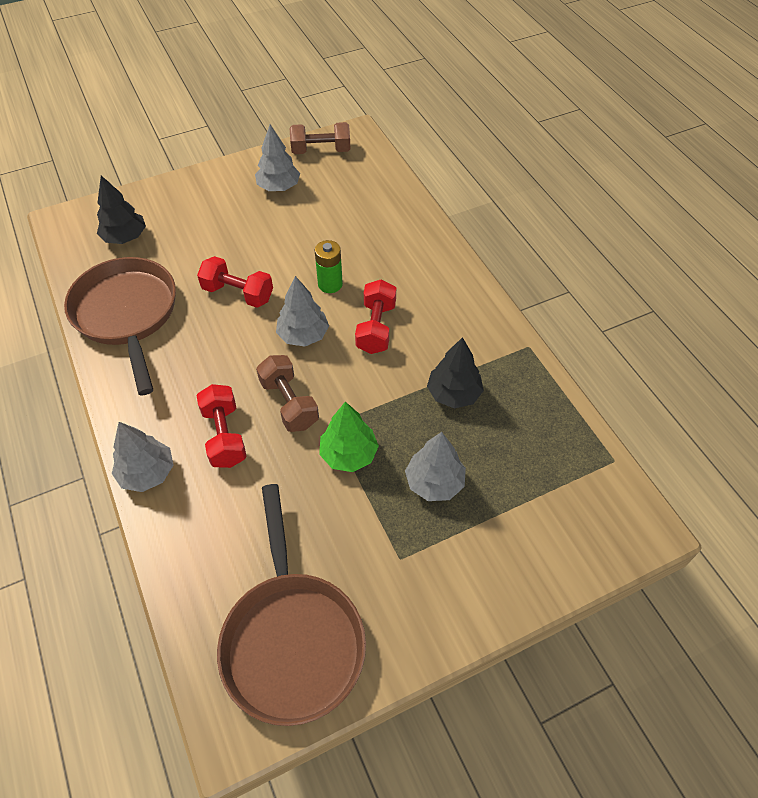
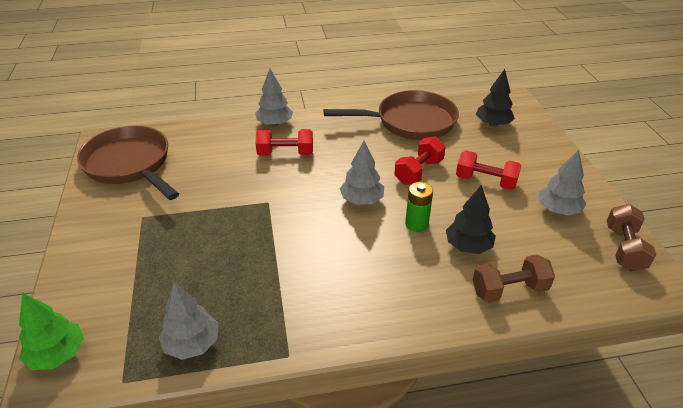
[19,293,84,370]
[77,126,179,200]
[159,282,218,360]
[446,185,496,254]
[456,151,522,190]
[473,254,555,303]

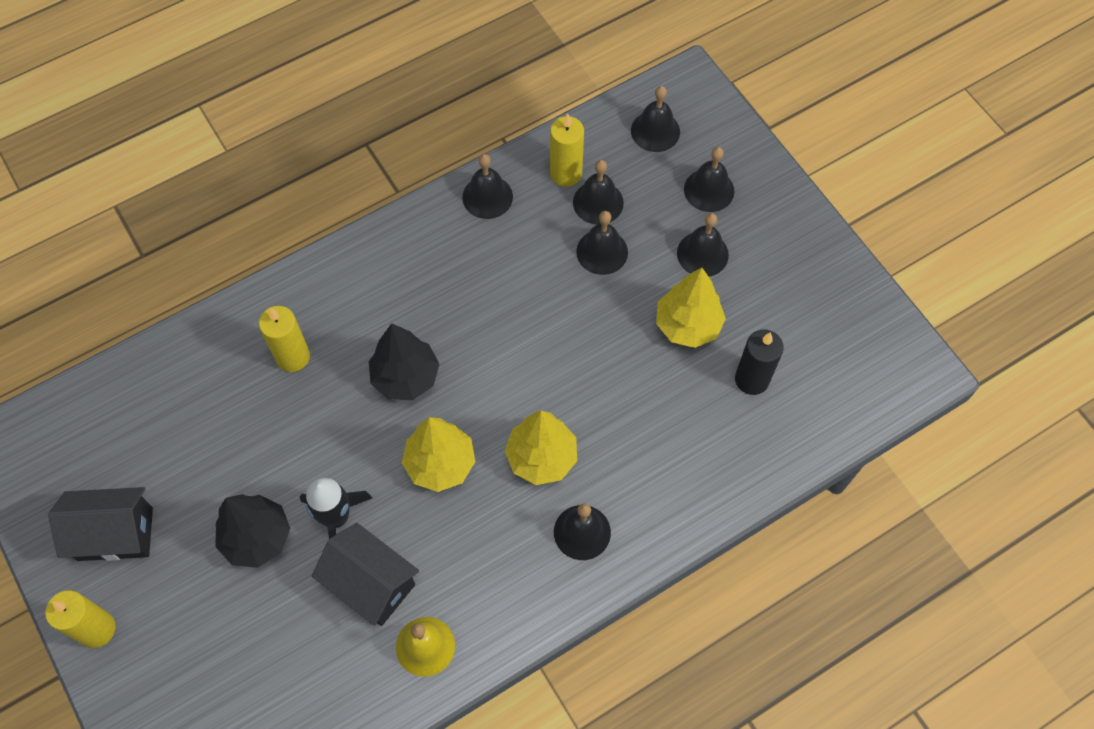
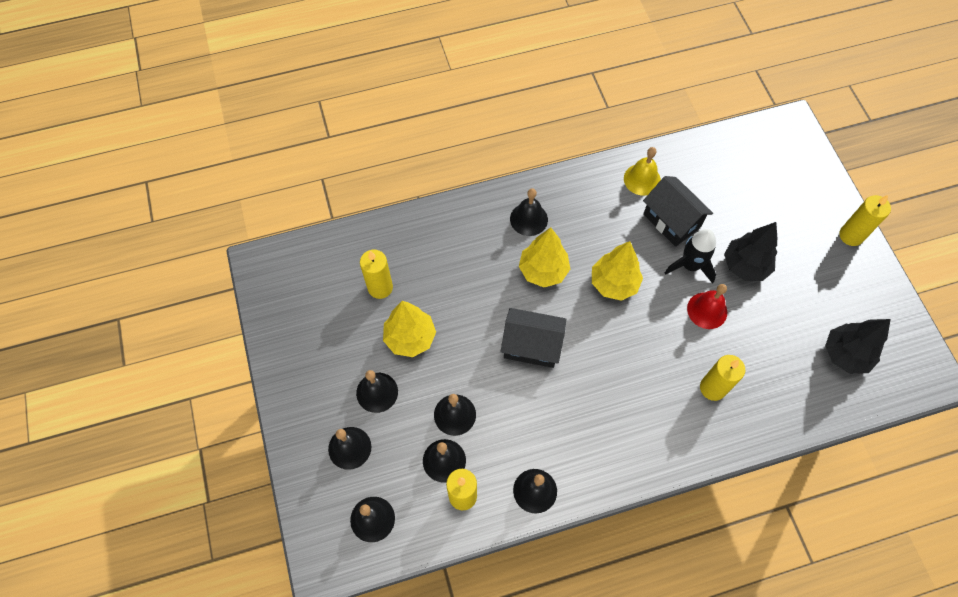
[360,250,393,299]
[500,308,566,368]
[687,284,727,329]
[825,319,891,374]

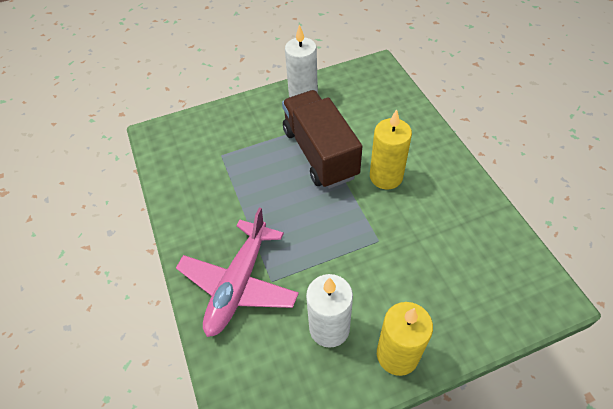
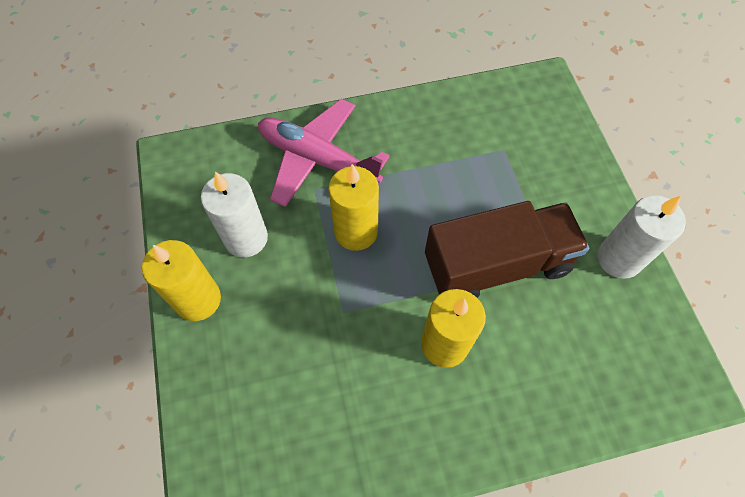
[328,164,379,251]

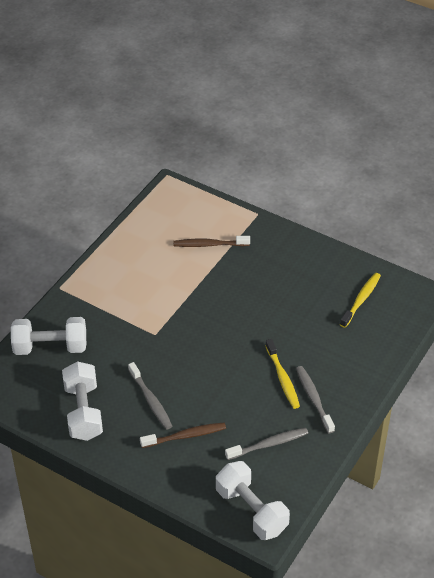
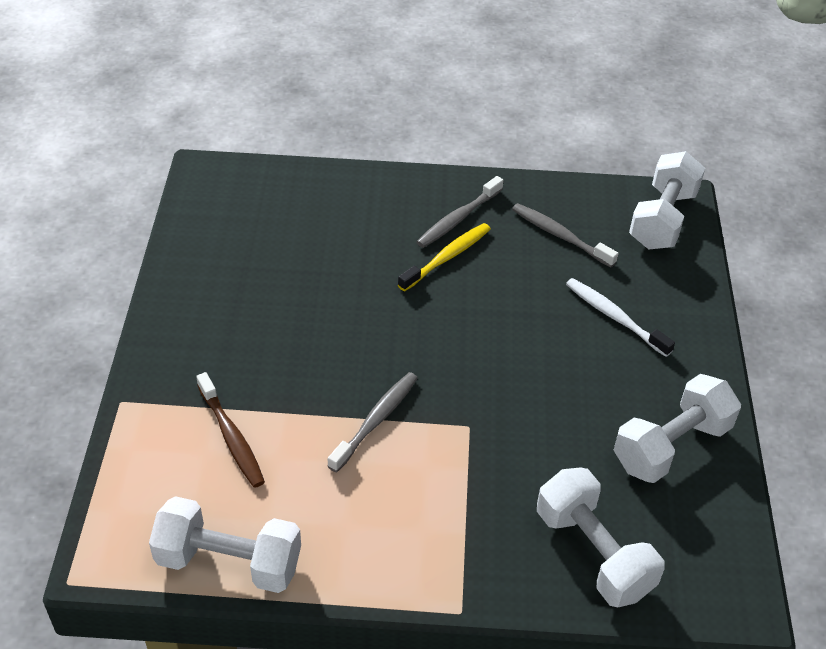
[149,496,301,593]
[328,372,418,473]
[566,278,675,357]
[340,273,381,328] (first image)

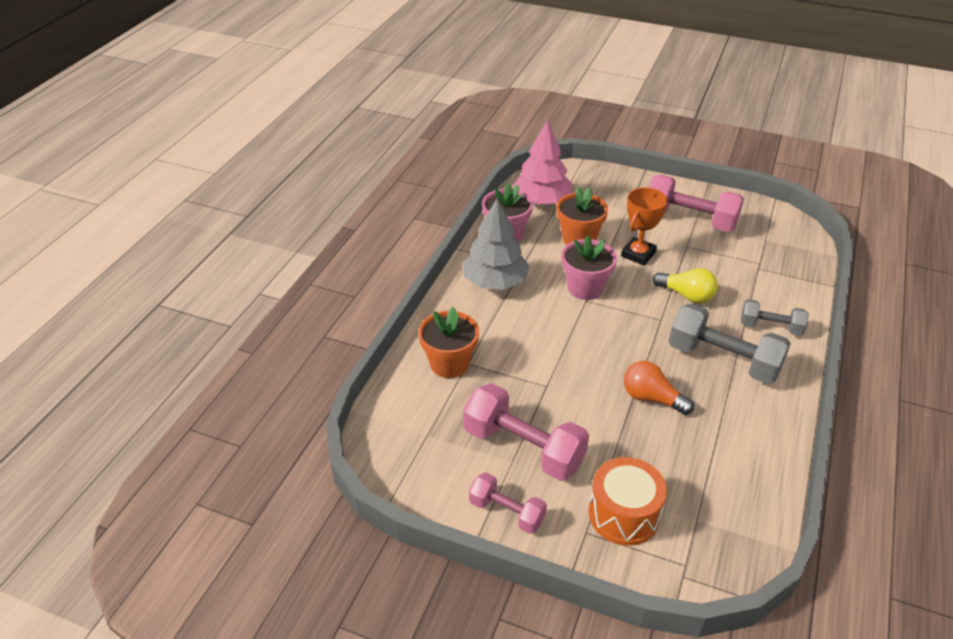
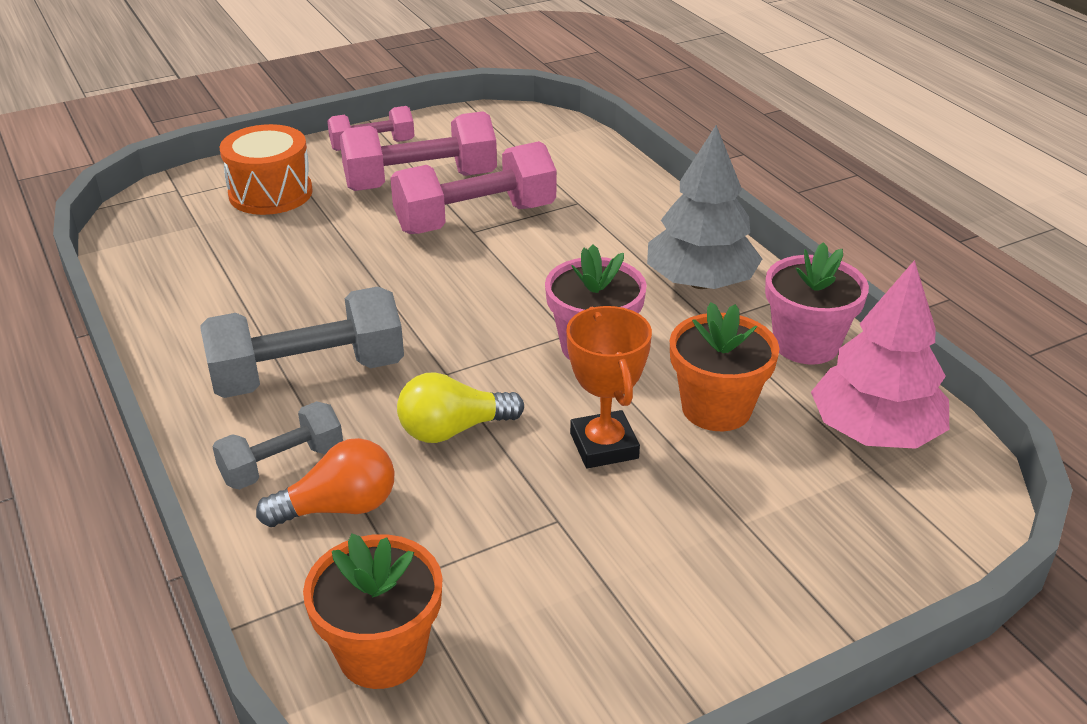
[256,438,394,527]
[303,533,443,689]
[390,141,557,234]

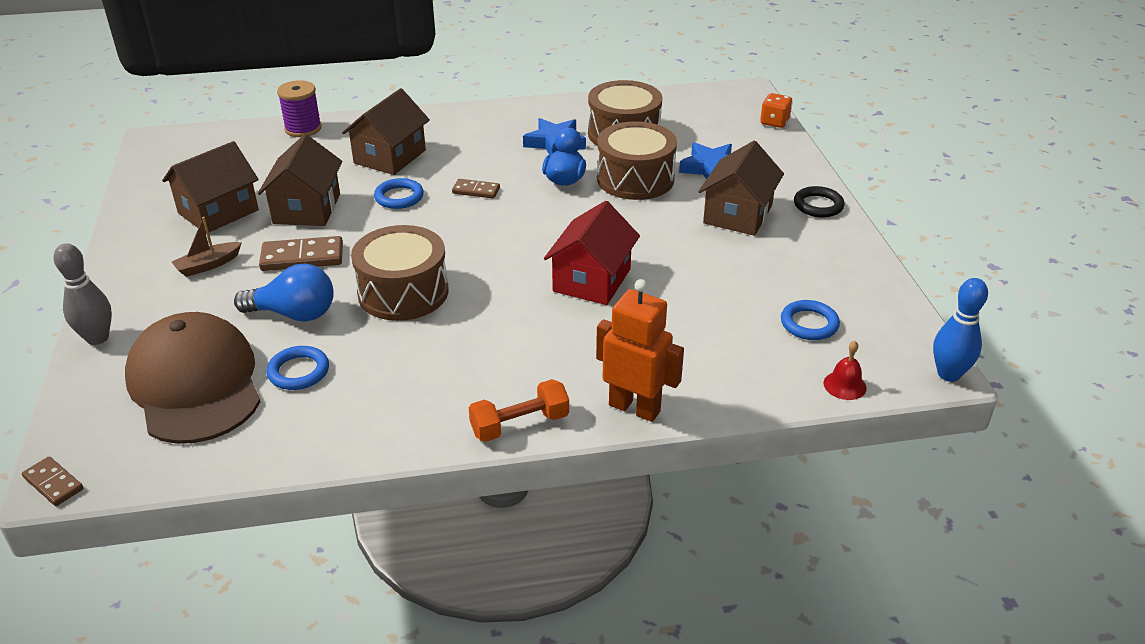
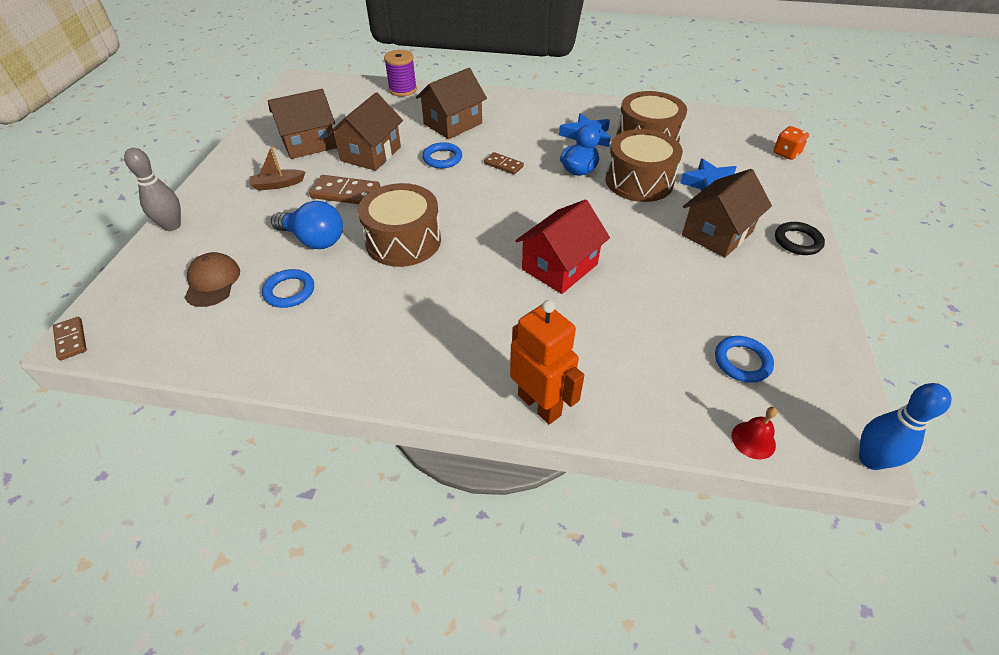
[185,252,240,307]
[469,379,569,442] (first image)

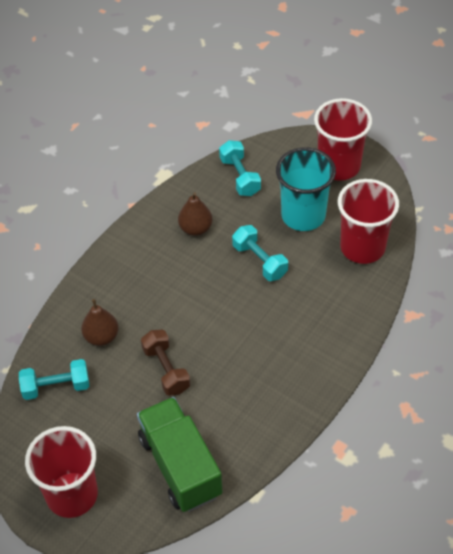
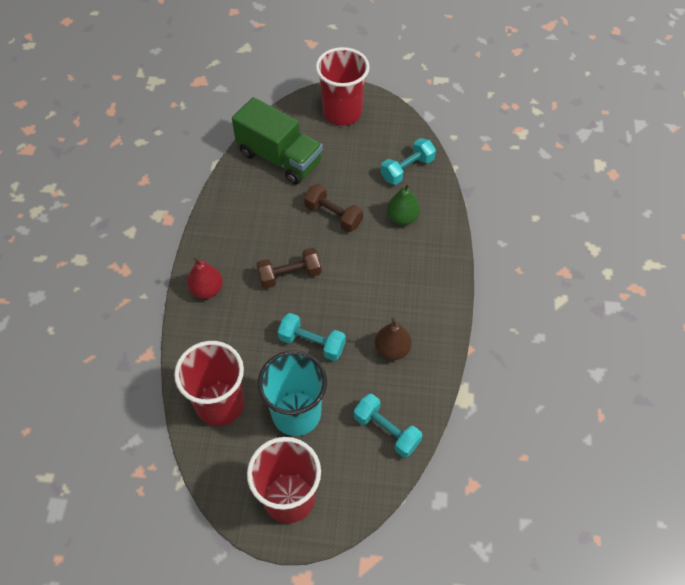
[187,257,223,299]
[256,248,322,289]
[387,183,420,225]

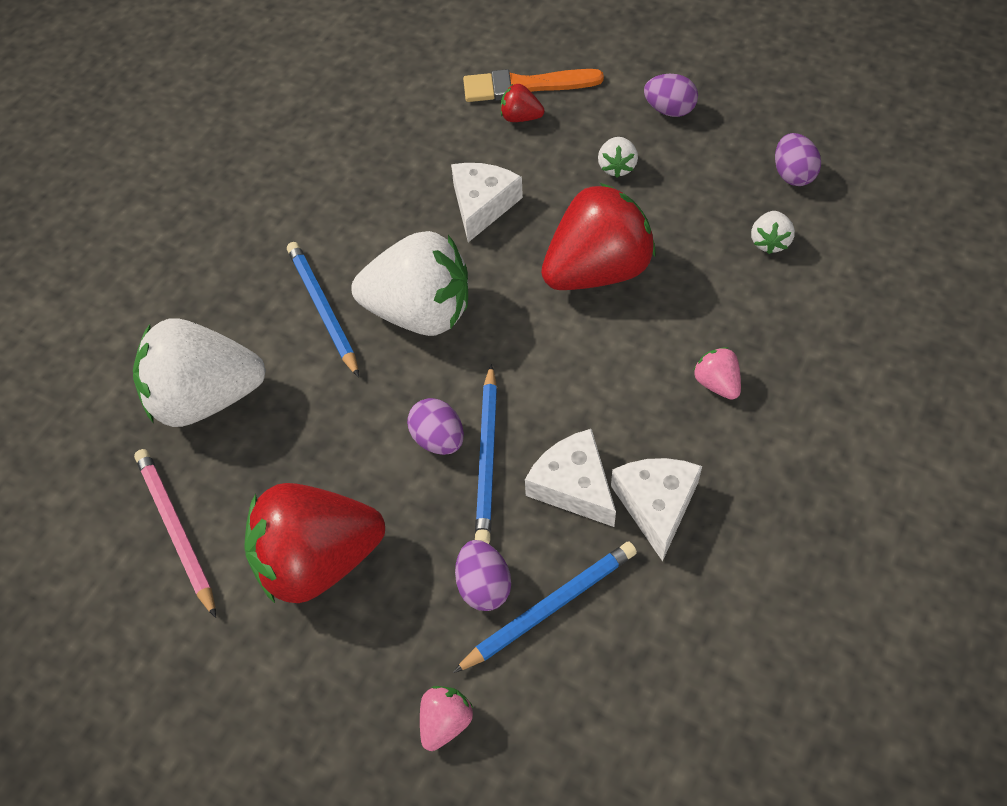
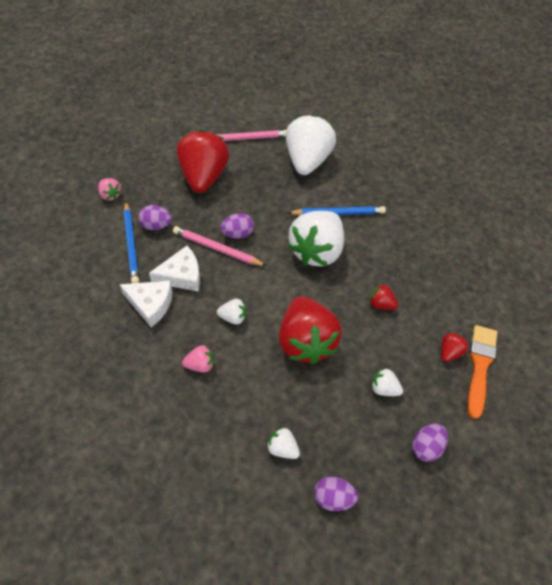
[173,226,266,266]
[217,299,246,325]
[369,284,398,310]

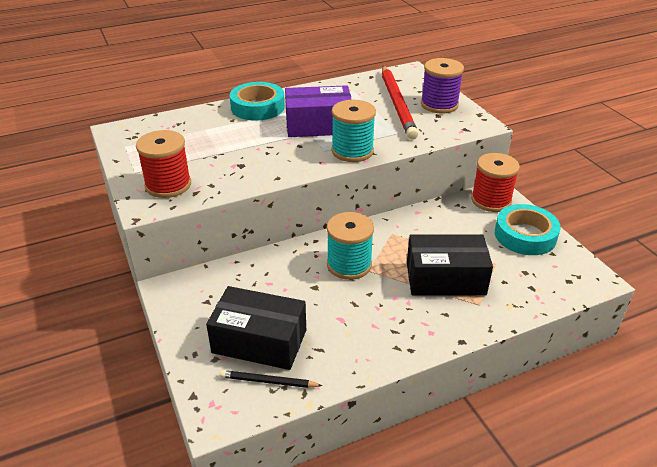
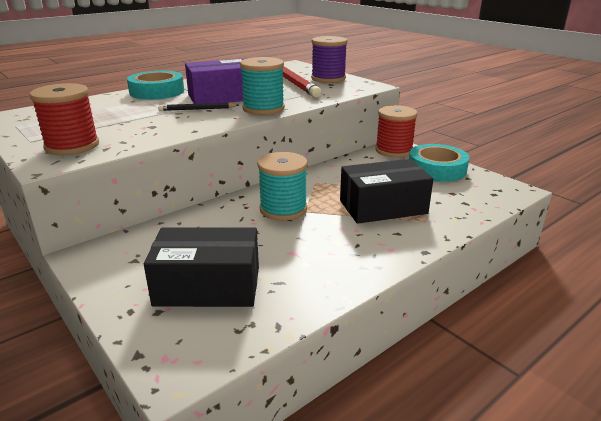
[158,103,239,111]

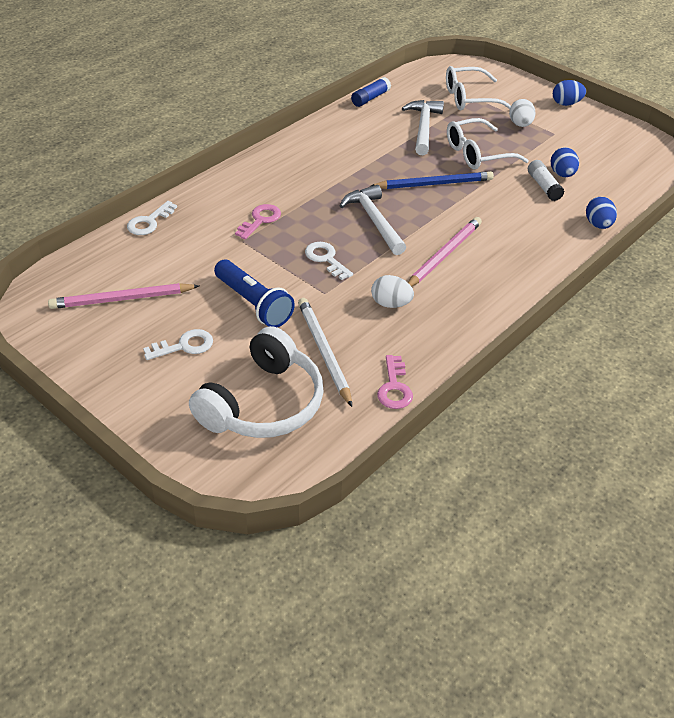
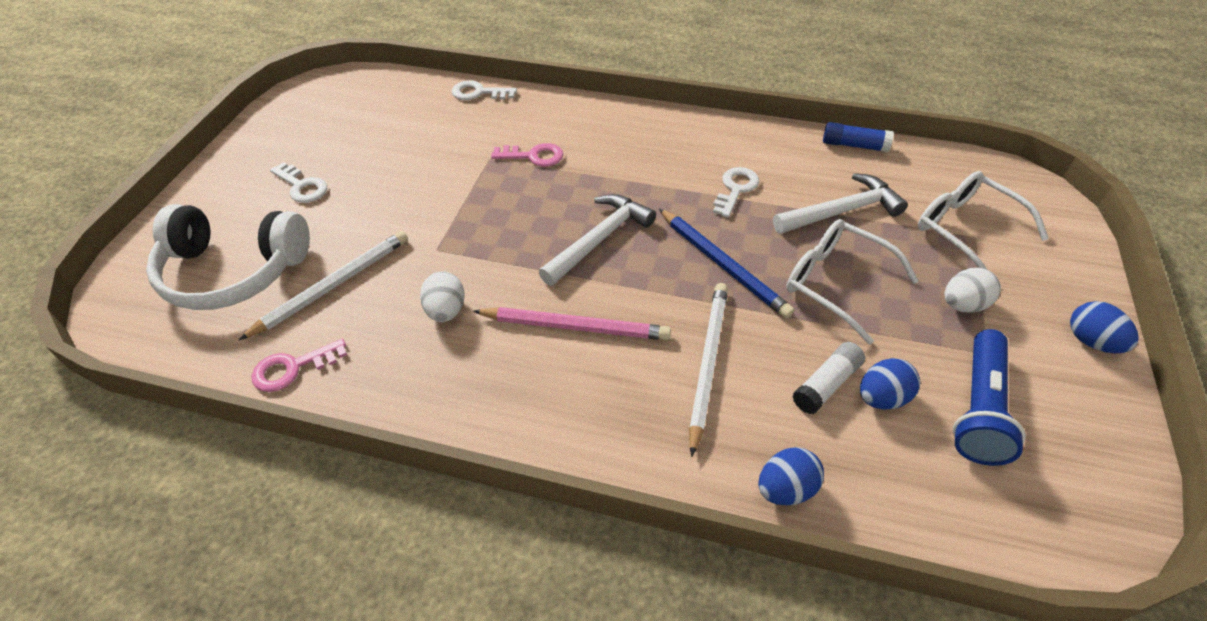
[689,283,728,457]
[713,167,759,218]
[953,329,1026,466]
[48,283,199,309] (first image)

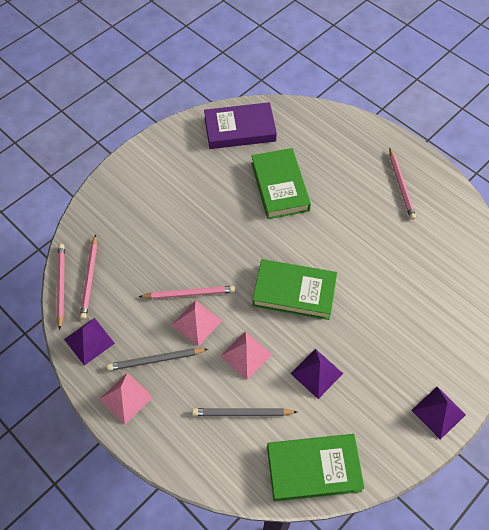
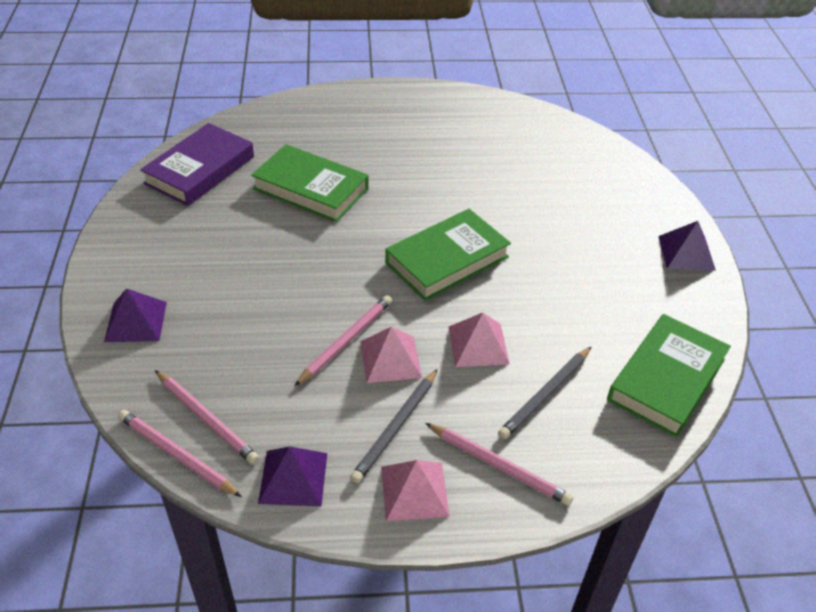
[104,288,167,342]
[425,423,573,506]

